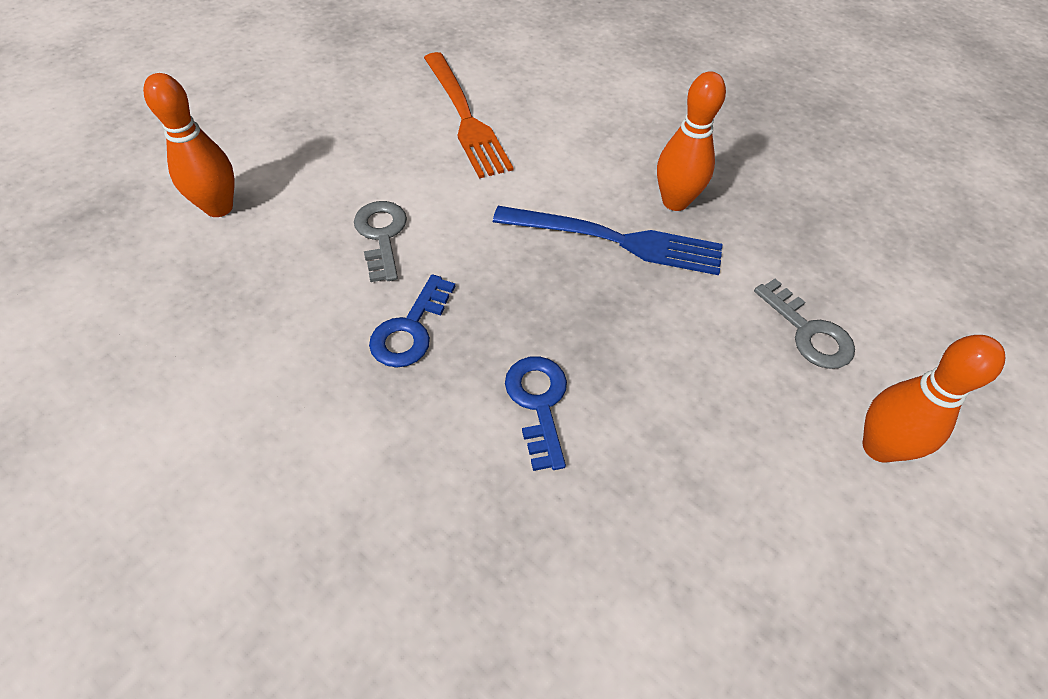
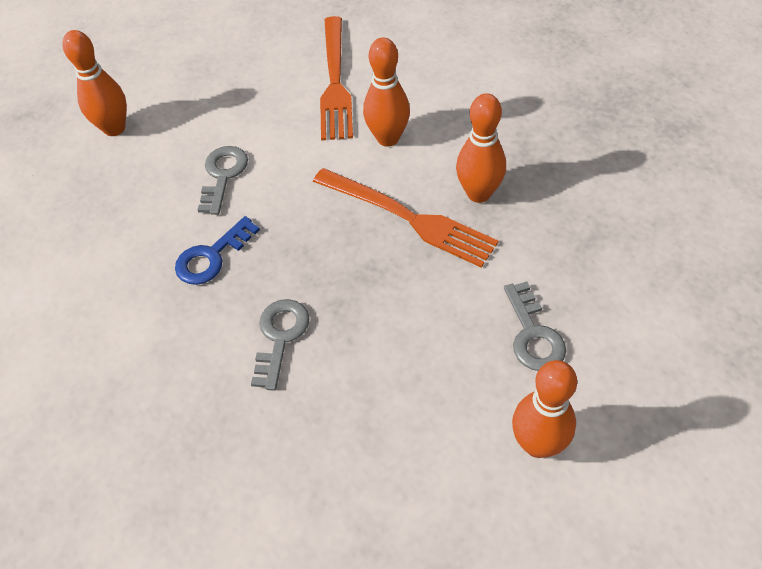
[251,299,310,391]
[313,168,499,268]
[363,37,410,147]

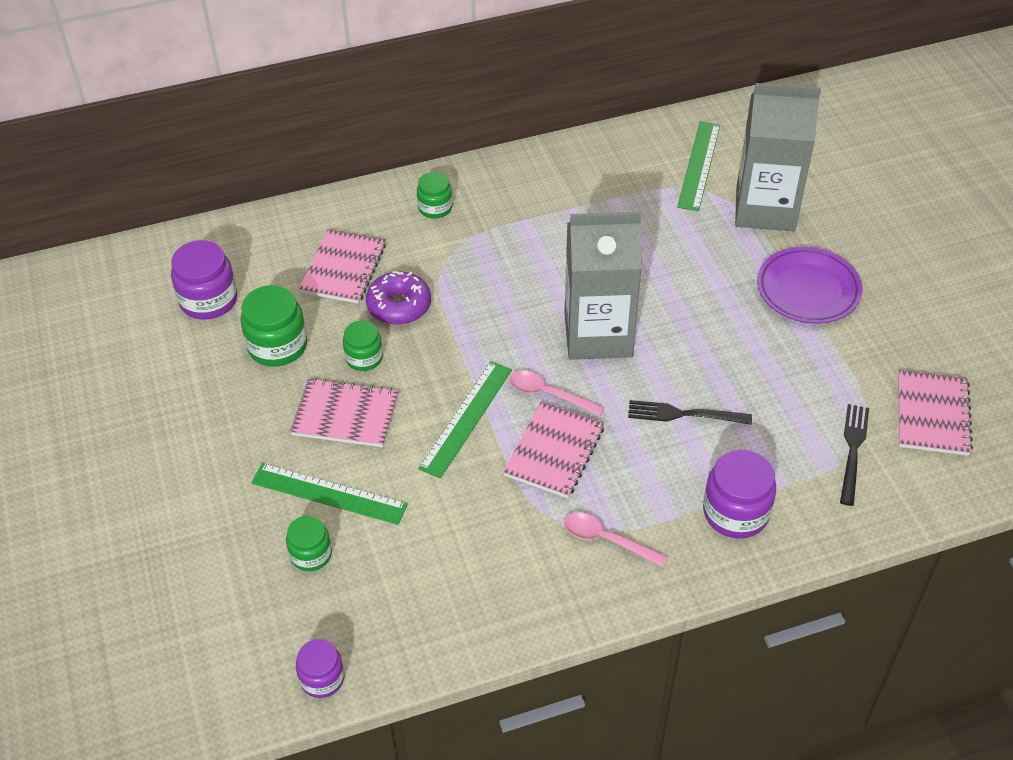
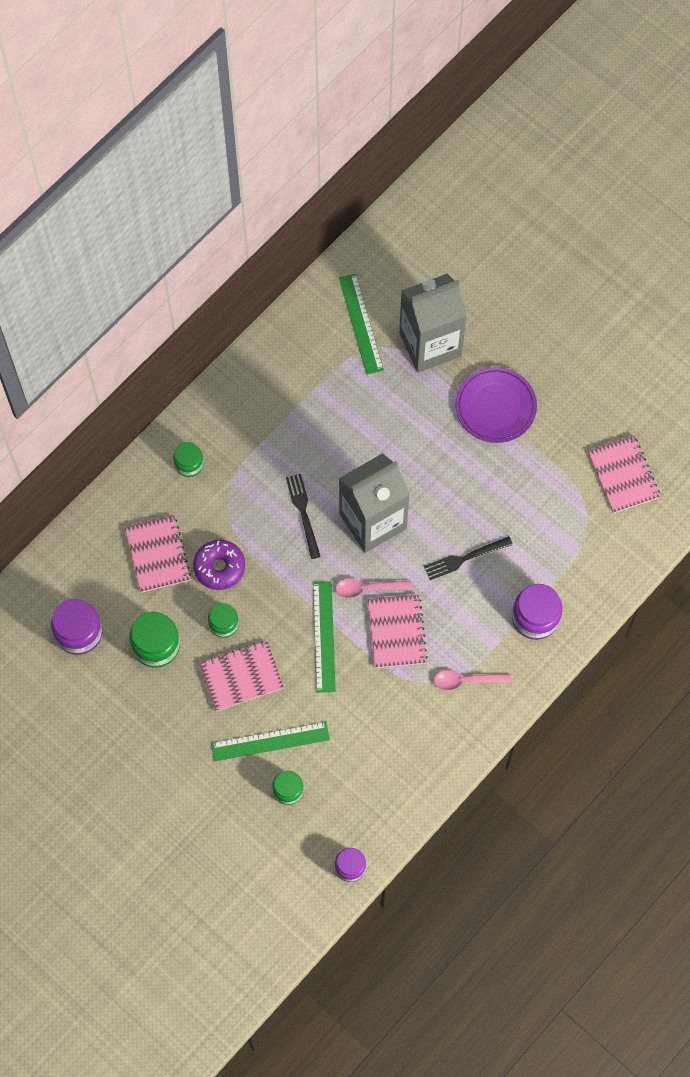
[286,474,321,559]

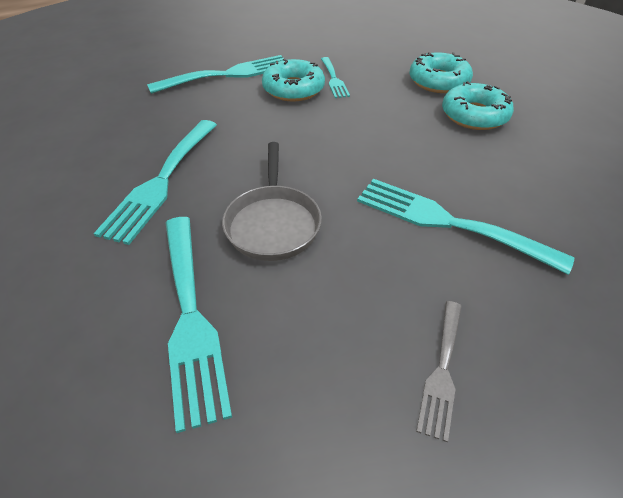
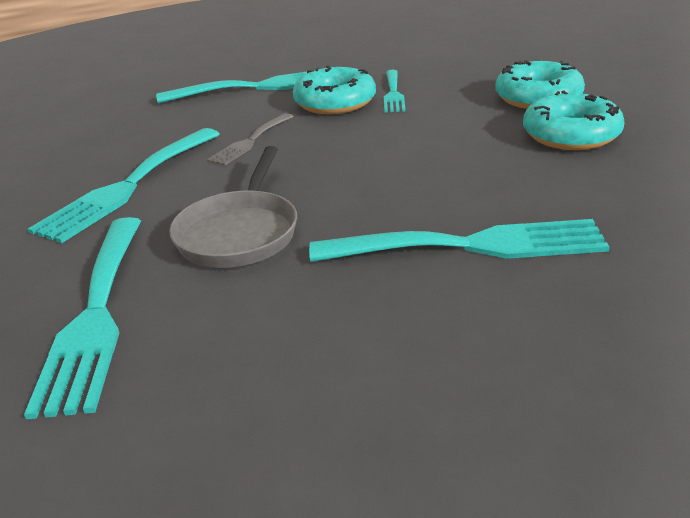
[207,113,294,166]
[309,219,610,262]

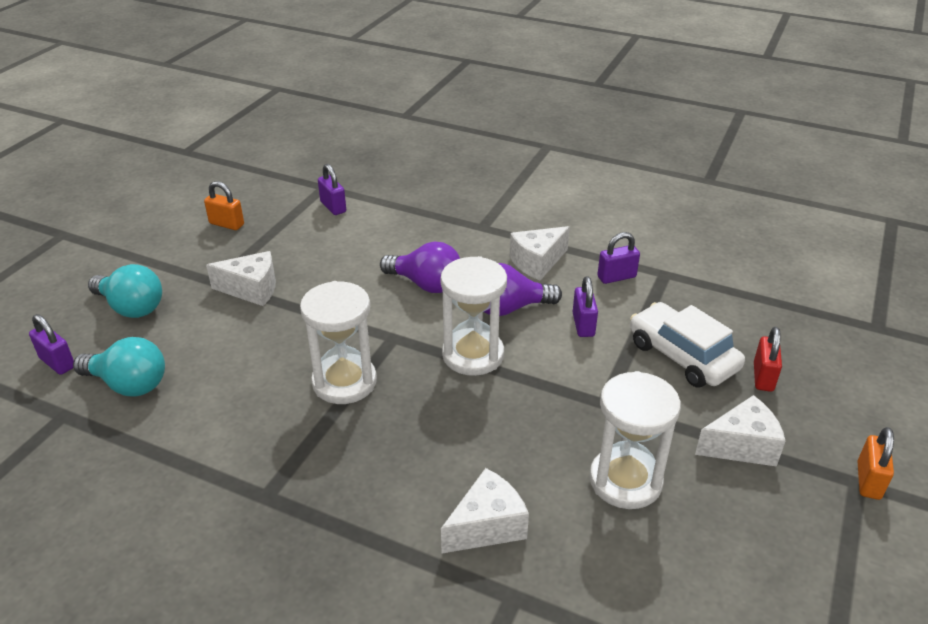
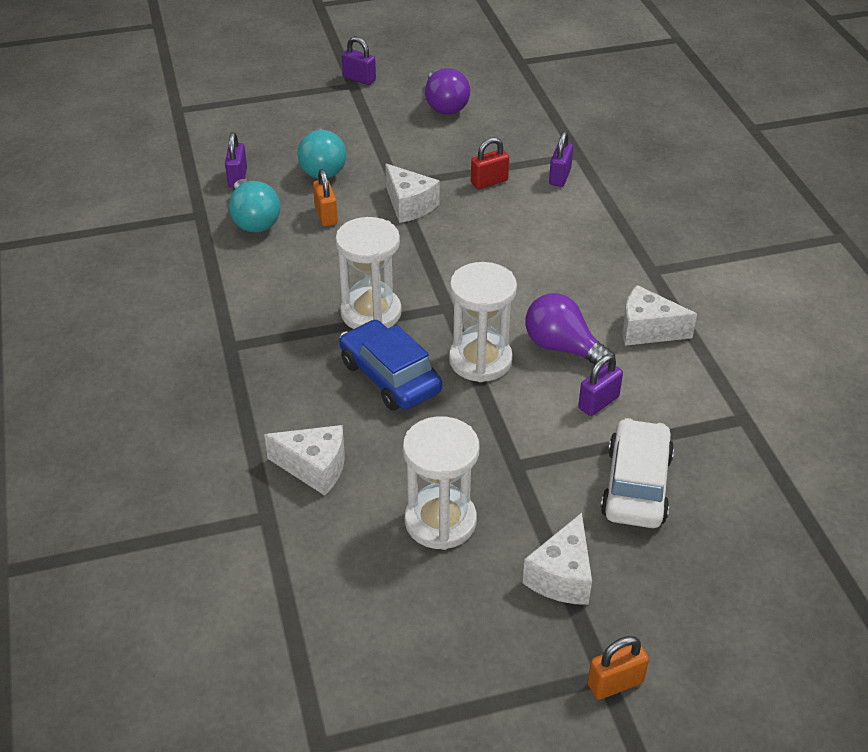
[313,169,338,226]
[339,320,442,411]
[342,36,376,85]
[425,68,470,115]
[471,137,509,189]
[523,513,592,605]

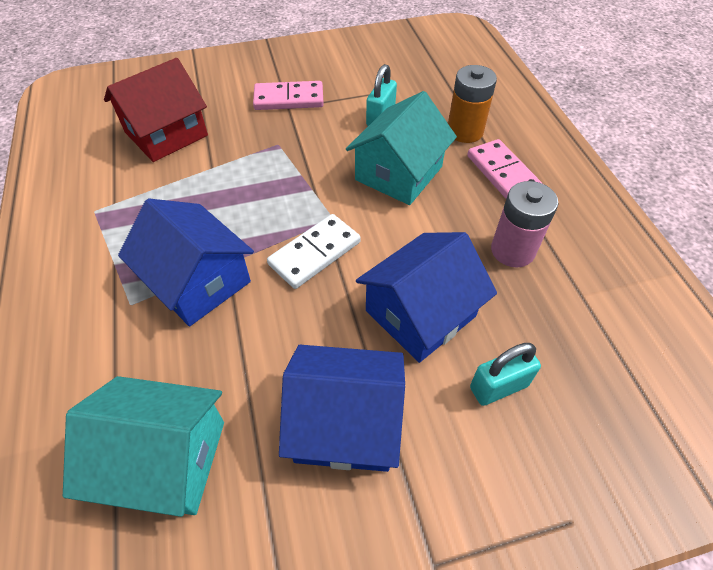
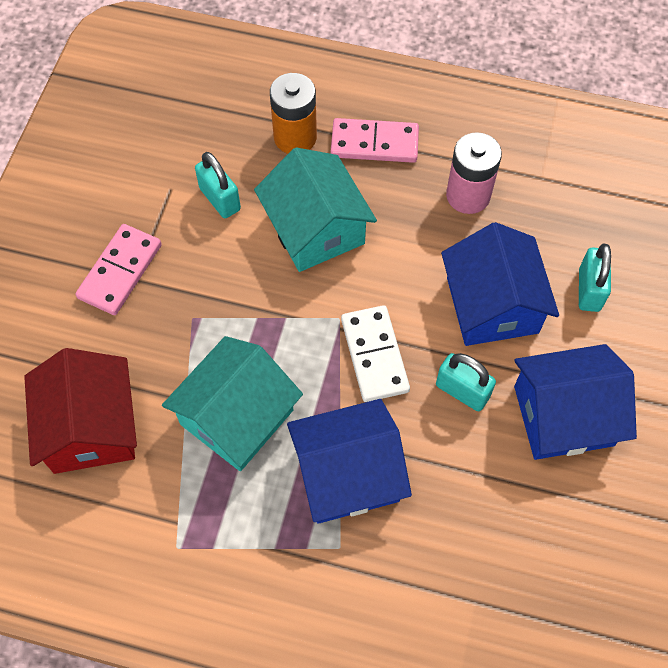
[162,336,303,471]
[436,353,496,411]
[514,344,637,460]

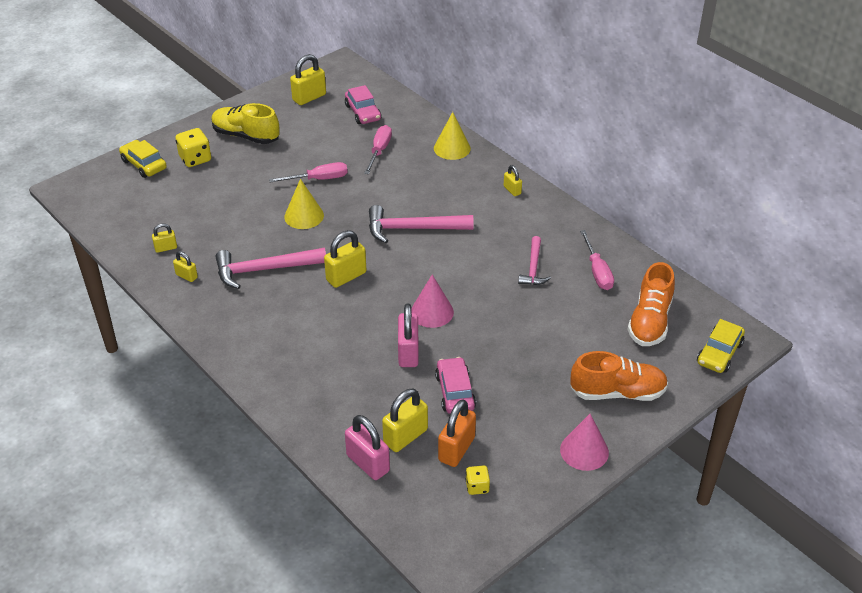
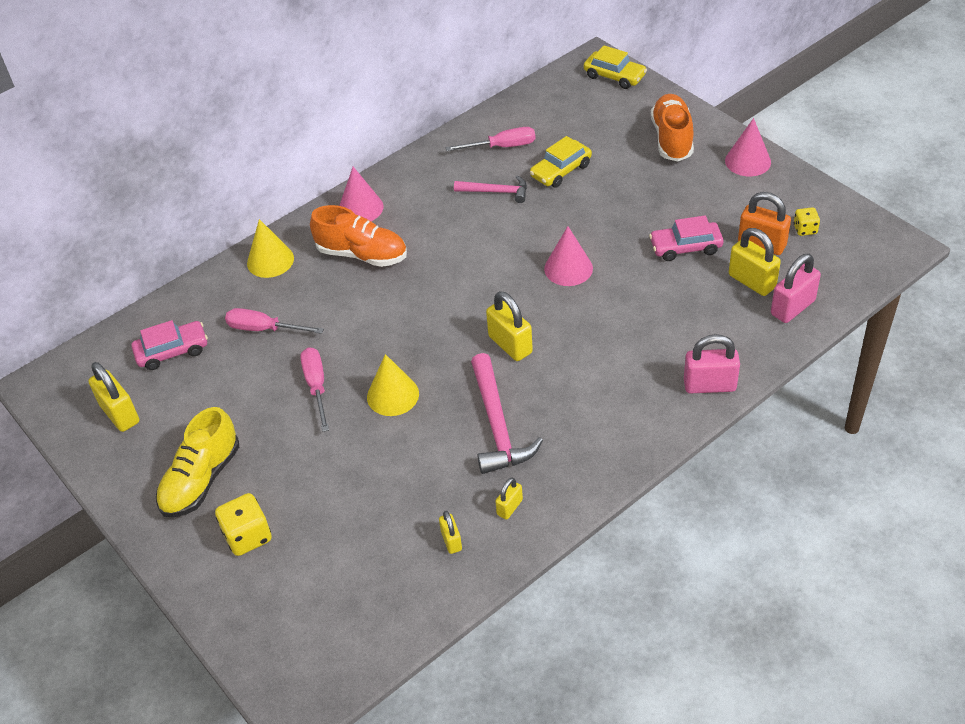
[310,205,407,267]
[339,167,383,221]
[530,136,592,188]
[684,334,740,393]
[369,205,473,243] (first image)

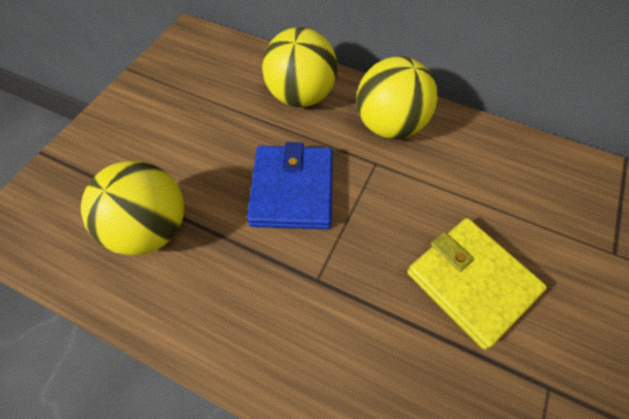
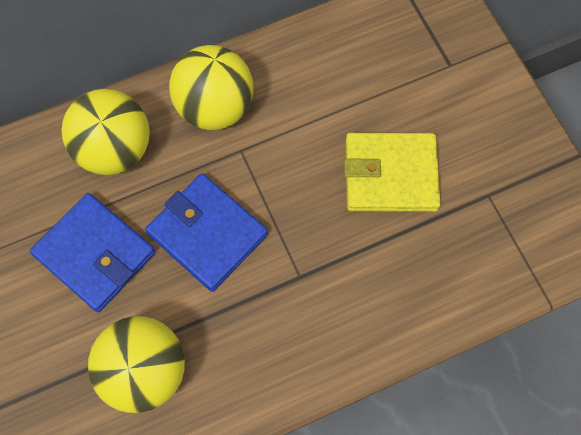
[30,193,155,312]

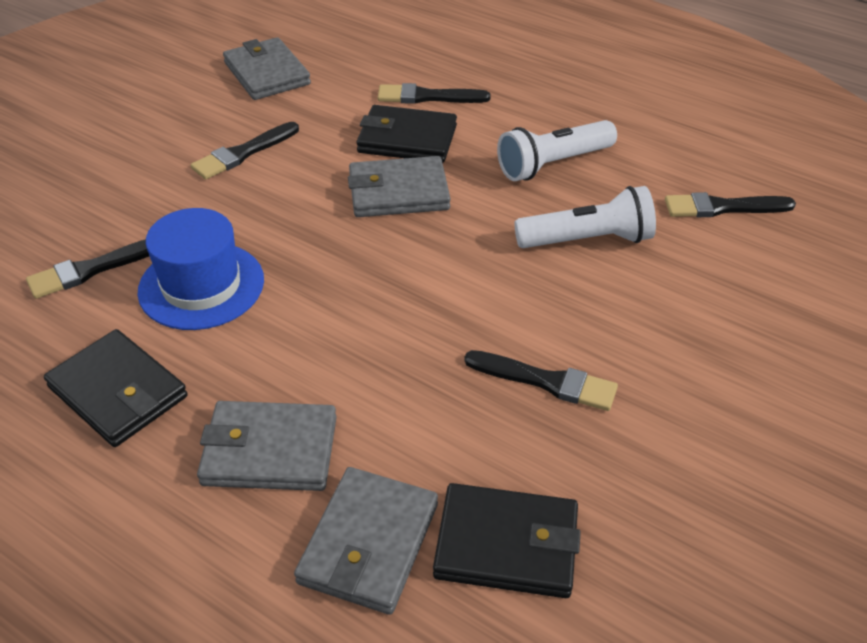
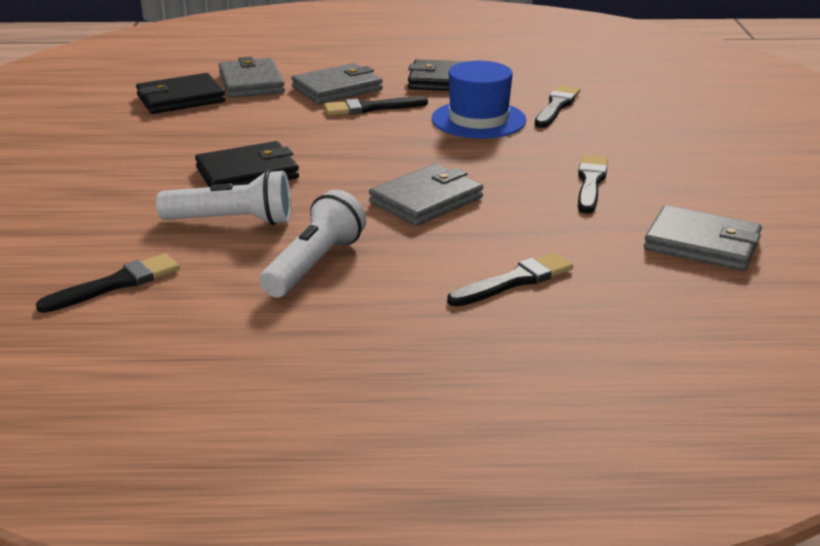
[156,170,291,225]
[195,141,299,187]
[324,96,428,116]

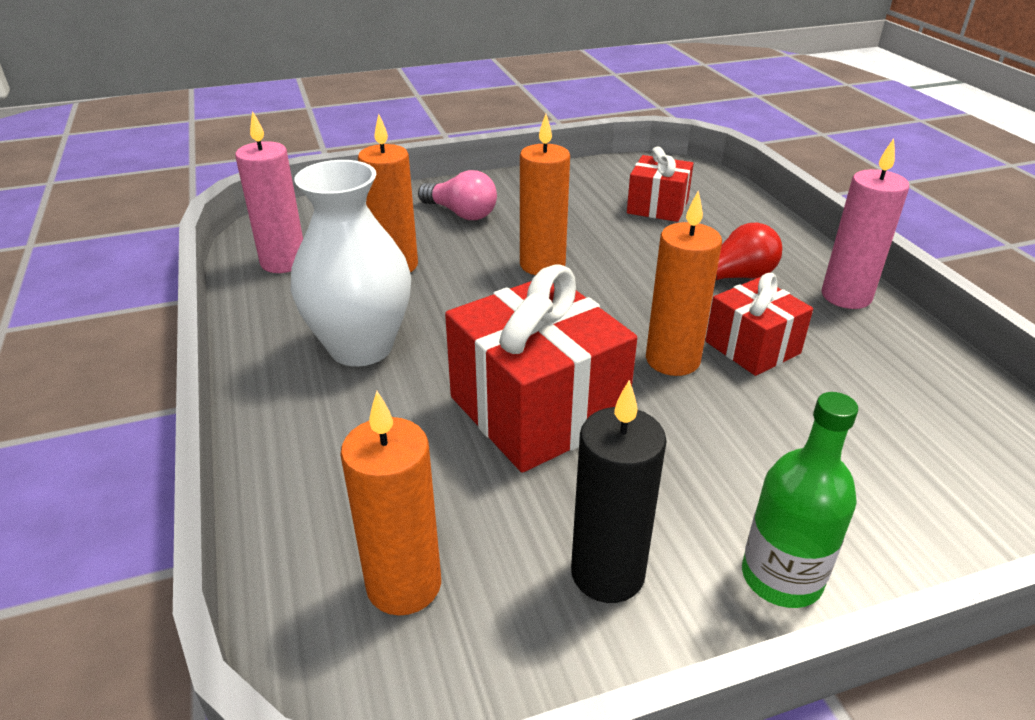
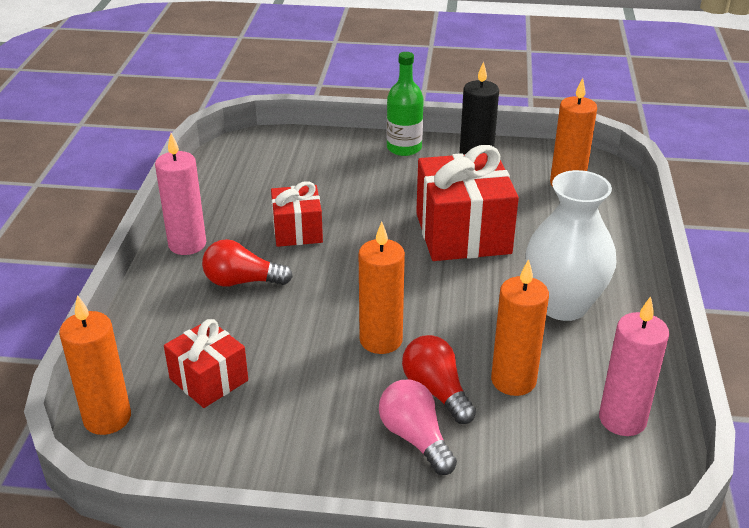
[59,295,131,435]
[402,335,476,424]

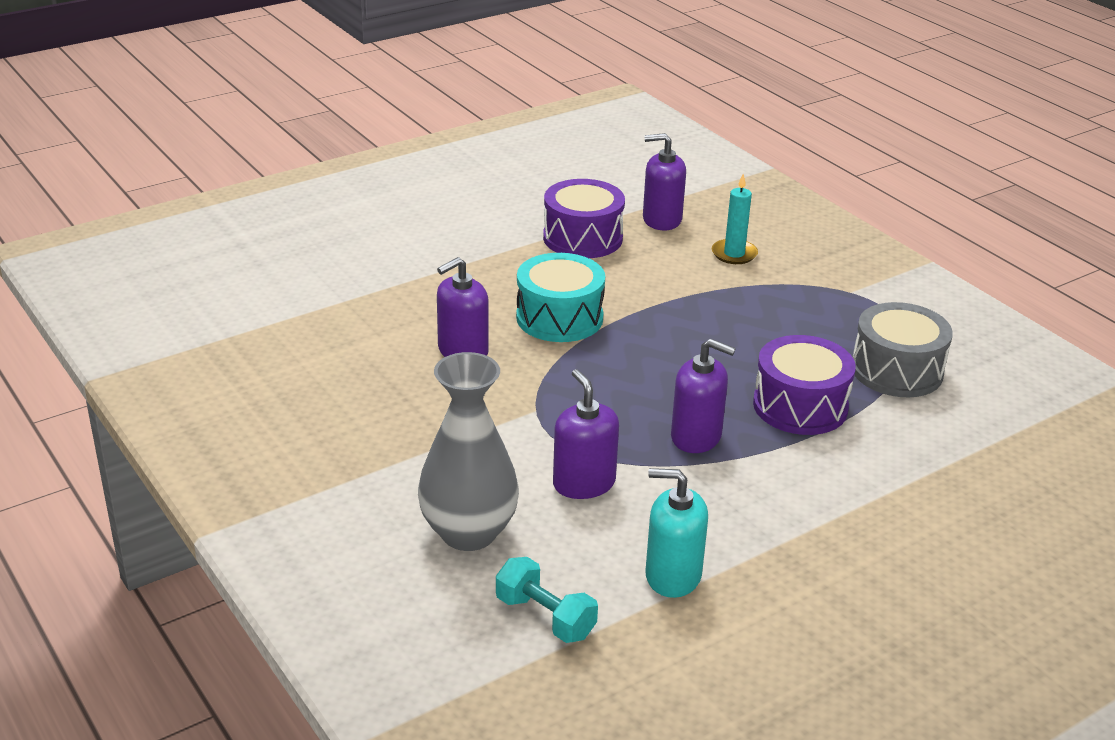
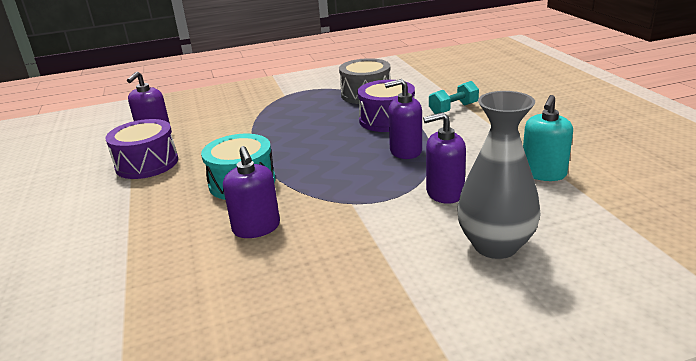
[385,79,422,159]
[429,81,479,114]
[712,174,758,264] (first image)

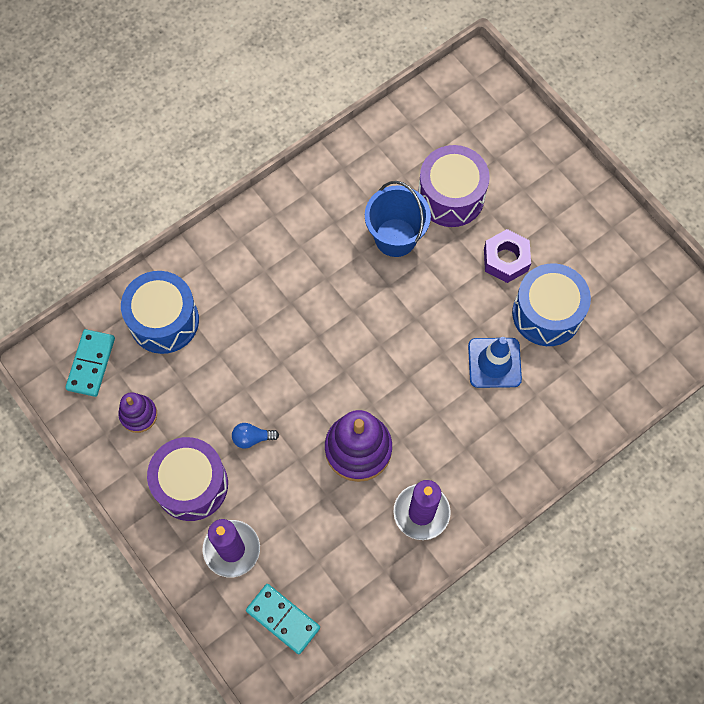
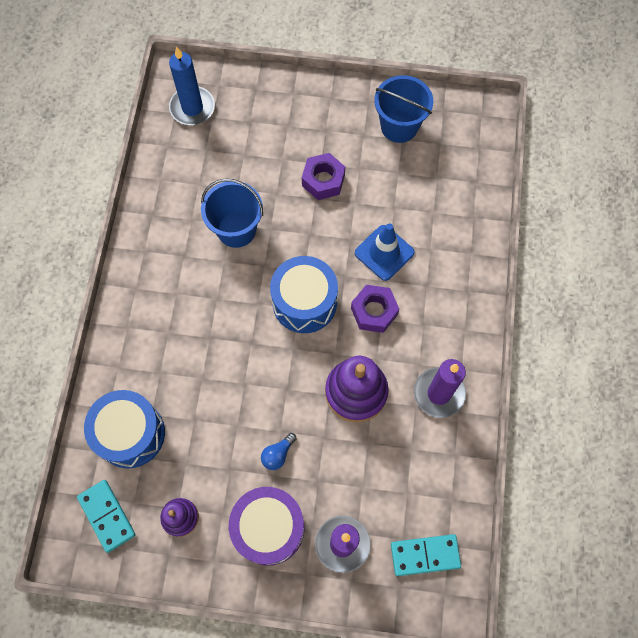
[169,47,215,125]
[270,256,338,333]
[351,285,399,333]
[374,75,433,143]
[418,145,490,227] (first image)

